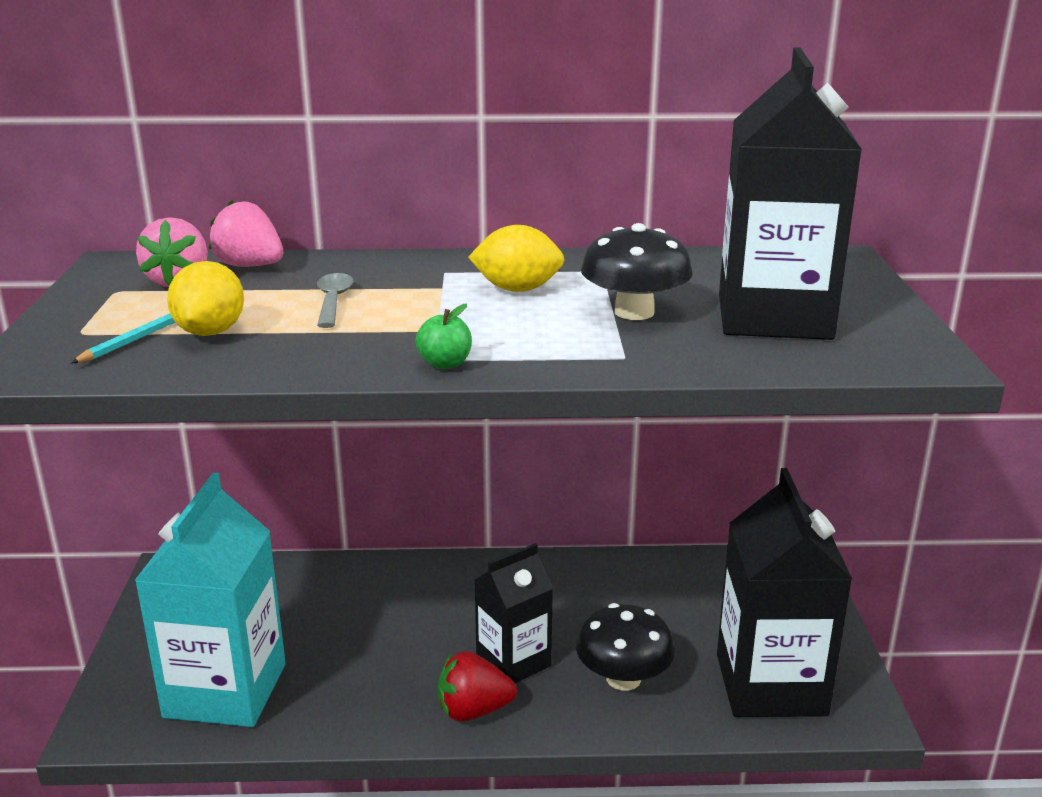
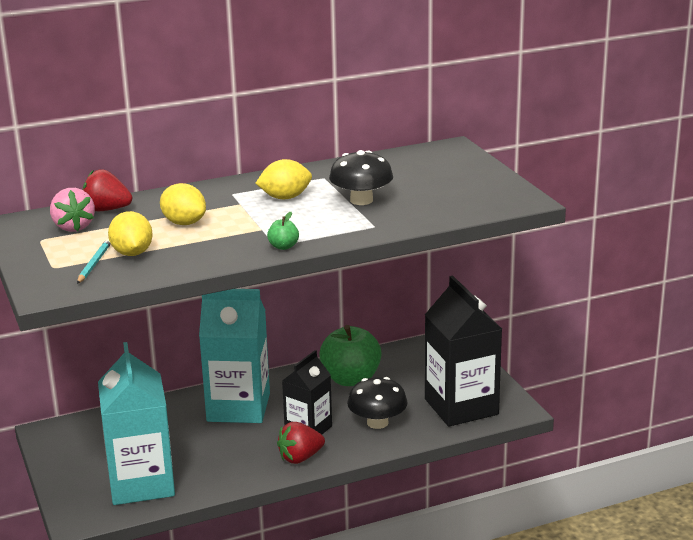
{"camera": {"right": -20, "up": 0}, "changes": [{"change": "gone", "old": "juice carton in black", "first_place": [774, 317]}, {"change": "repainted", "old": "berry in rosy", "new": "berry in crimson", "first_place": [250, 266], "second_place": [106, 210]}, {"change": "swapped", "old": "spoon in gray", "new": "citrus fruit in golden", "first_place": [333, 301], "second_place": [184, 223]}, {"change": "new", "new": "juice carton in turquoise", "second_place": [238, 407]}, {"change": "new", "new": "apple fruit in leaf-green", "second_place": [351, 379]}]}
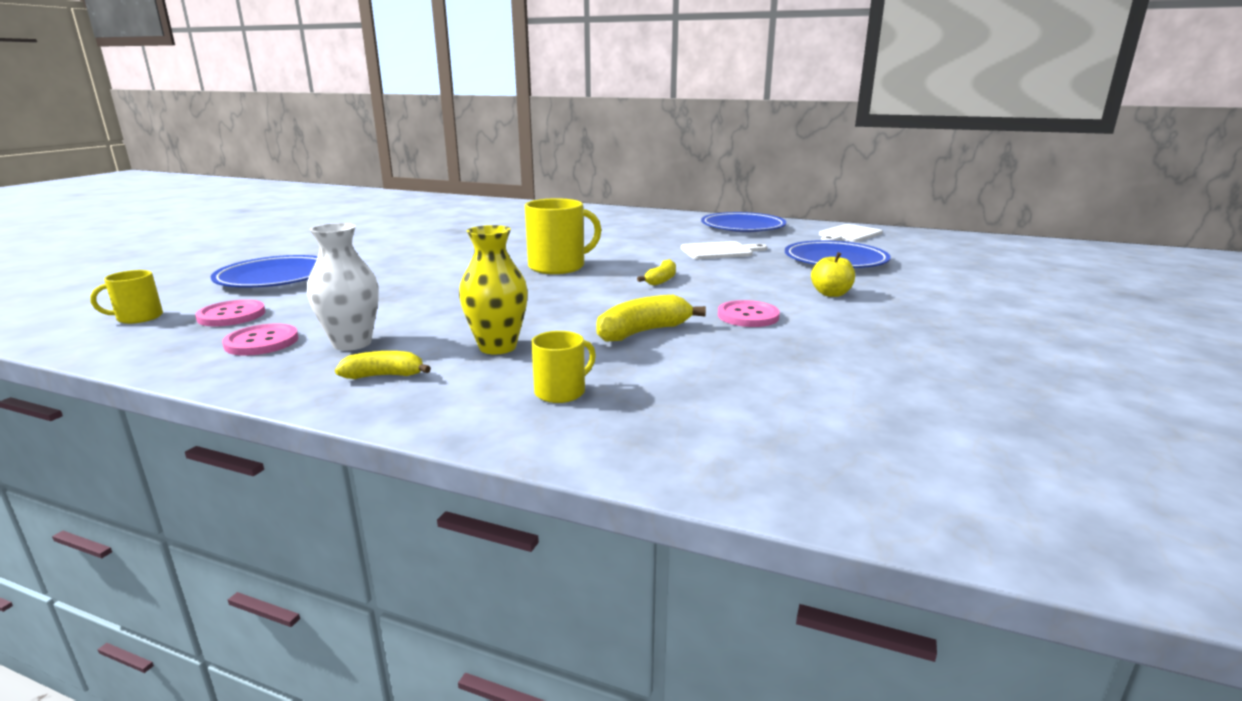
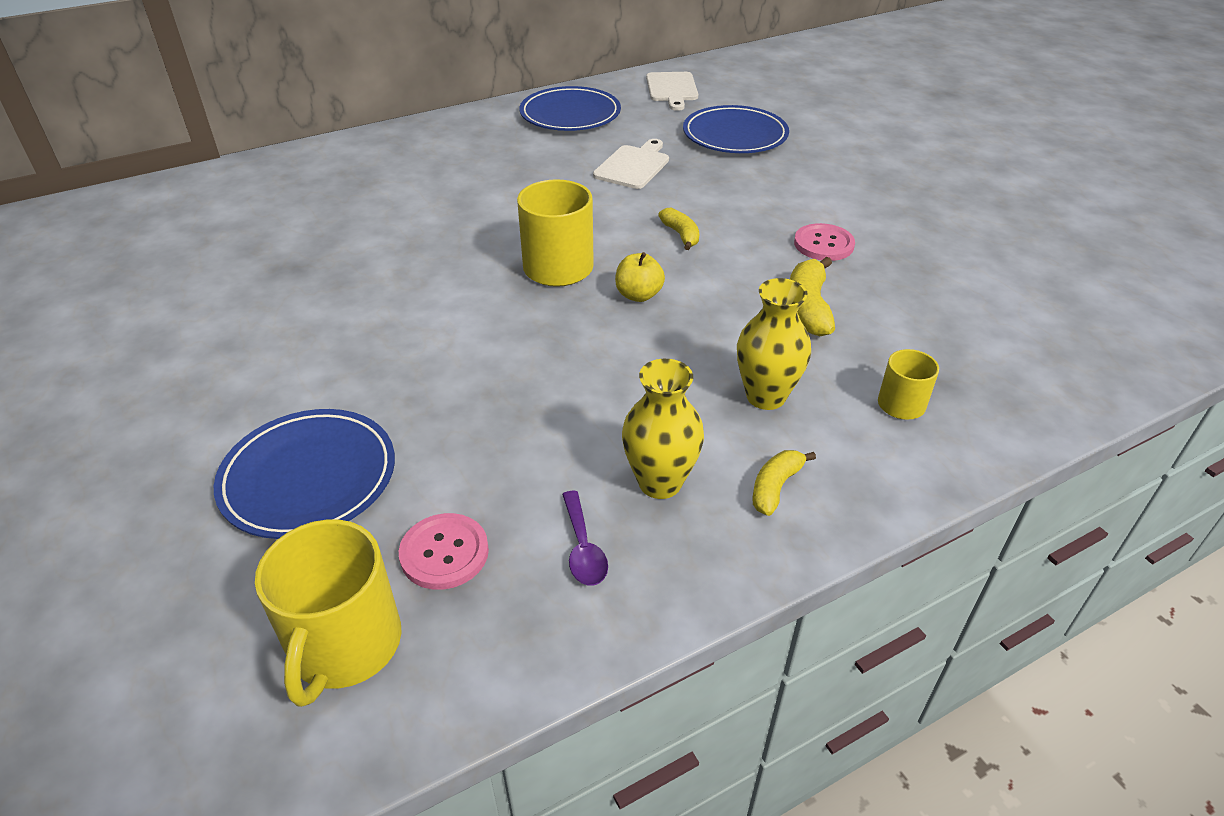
{"camera": {"right": -50, "up": 20}, "changes": [{"change": "repainted", "old": "flower vase in pure white", "new": "flower vase in golden", "first_place": [352, 343], "second_place": [660, 482]}, {"change": "shifted", "old": "apple fruit in golden", "first_place": [831, 294], "second_place": [638, 295]}, {"change": "scaled", "old": "coffee mug in golden", "first_place": [138, 317], "second_place": [345, 645], "factor": 1.8}, {"change": "swapped", "old": "shirt button in rosy", "new": "spoon in royal purple", "first_place": [261, 342], "second_place": [583, 548]}]}
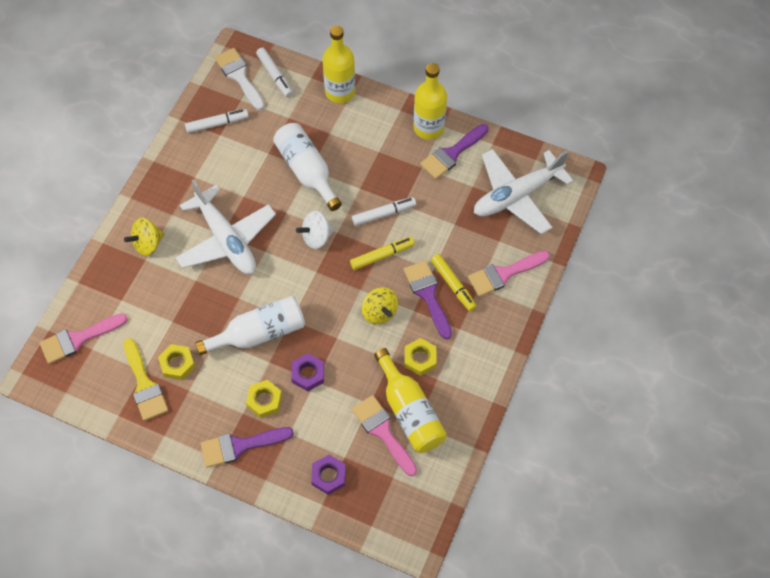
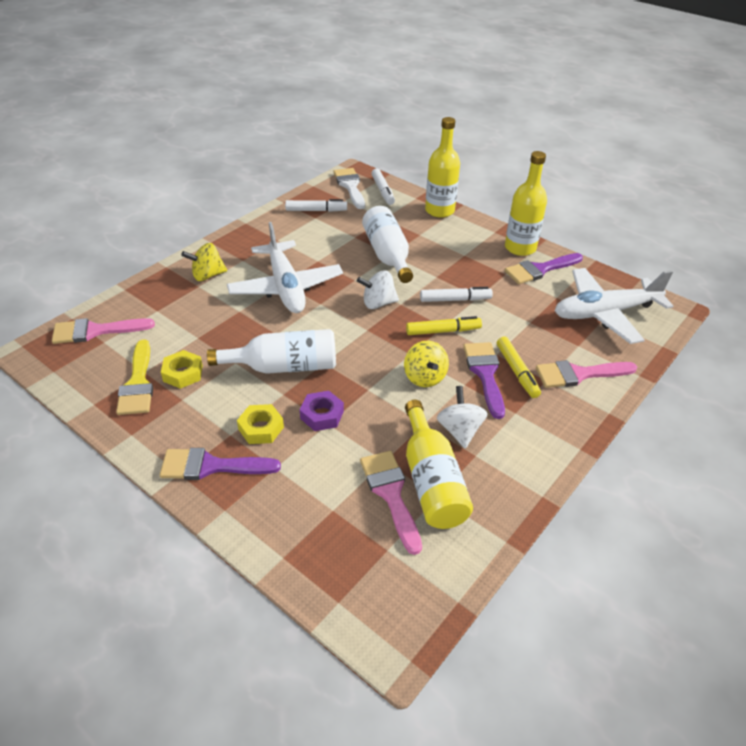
{"camera": {"right": 15, "up": -20}, "changes": [{"change": "swapped", "old": "hex nut in golden", "new": "spinning top in pure white", "first_place": [420, 359], "second_place": [459, 430]}, {"change": "gone", "old": "hex nut in royal purple", "first_place": [328, 476]}]}
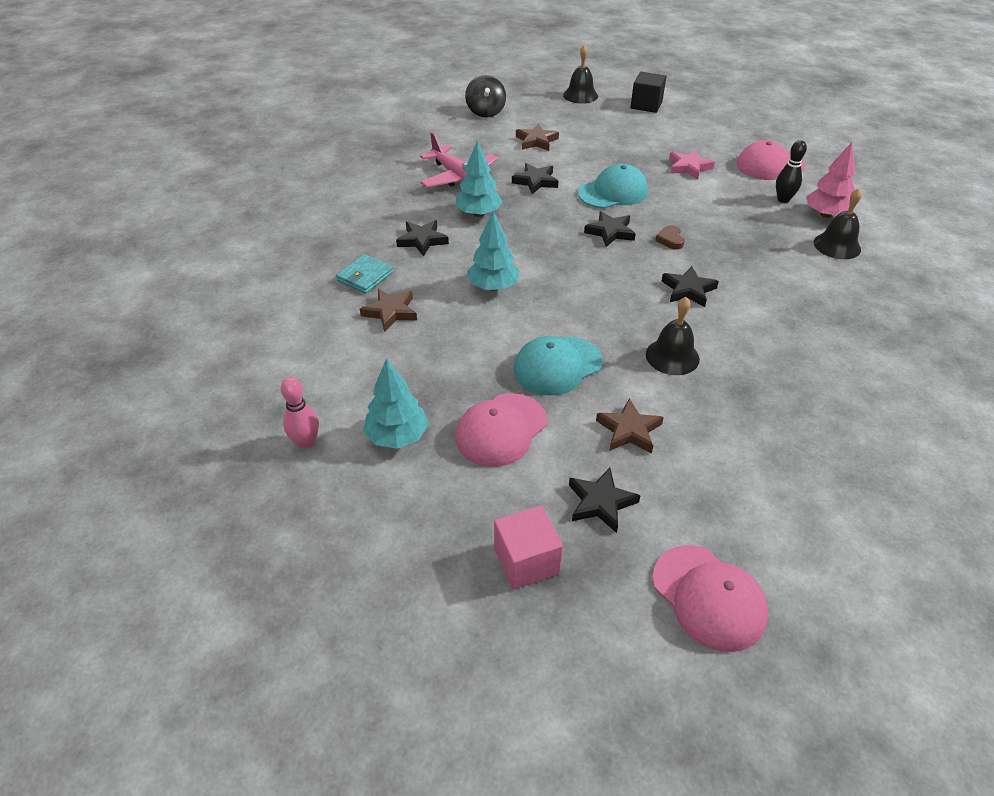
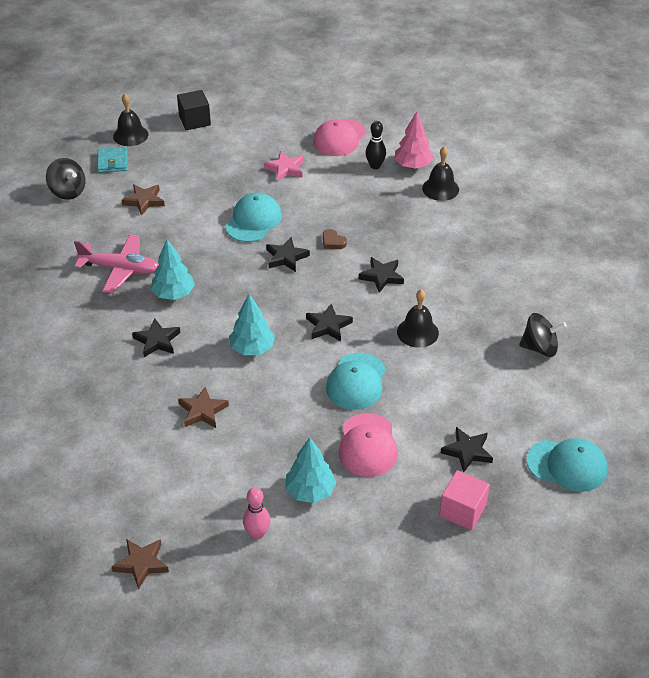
{"camera": {"right": -40, "up": 0}, "changes": [{"change": "shifted", "old": "star shape in black", "first_place": [535, 181], "second_place": [328, 326]}, {"change": "shifted", "old": "card wallet in turquoise", "first_place": [365, 276], "second_place": [112, 162]}, {"change": "shifted", "old": "star shape in brown", "first_place": [629, 430], "second_place": [141, 564]}, {"change": "repainted", "old": "peaked cap in rosy", "new": "peaked cap in turquoise", "first_place": [709, 597], "second_place": [567, 465]}, {"change": "new", "new": "spinning top in black", "second_place": [540, 348]}]}
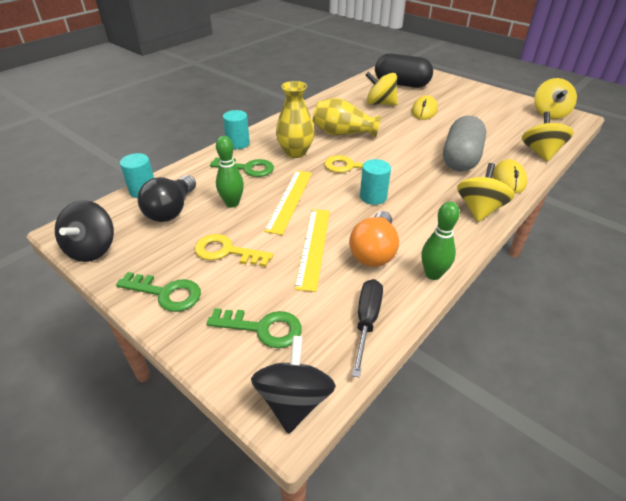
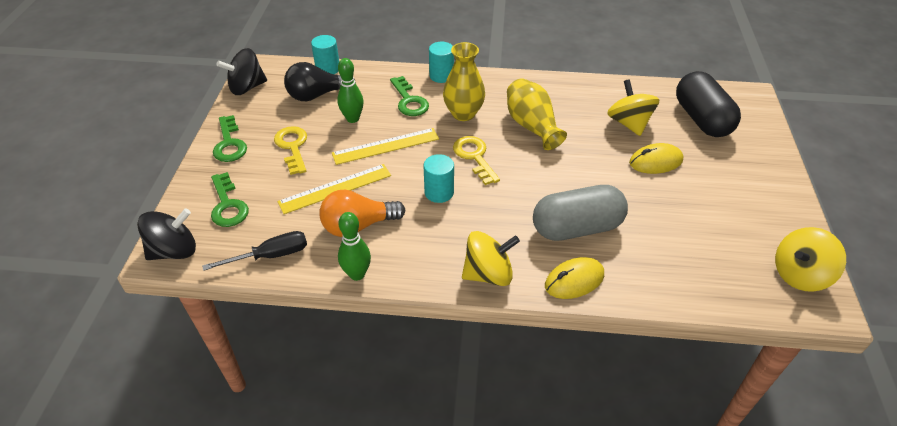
{"camera": {"right": 55, "up": 5}, "changes": [{"change": "gone", "old": "spinning top in golden", "first_place": [540, 152]}]}
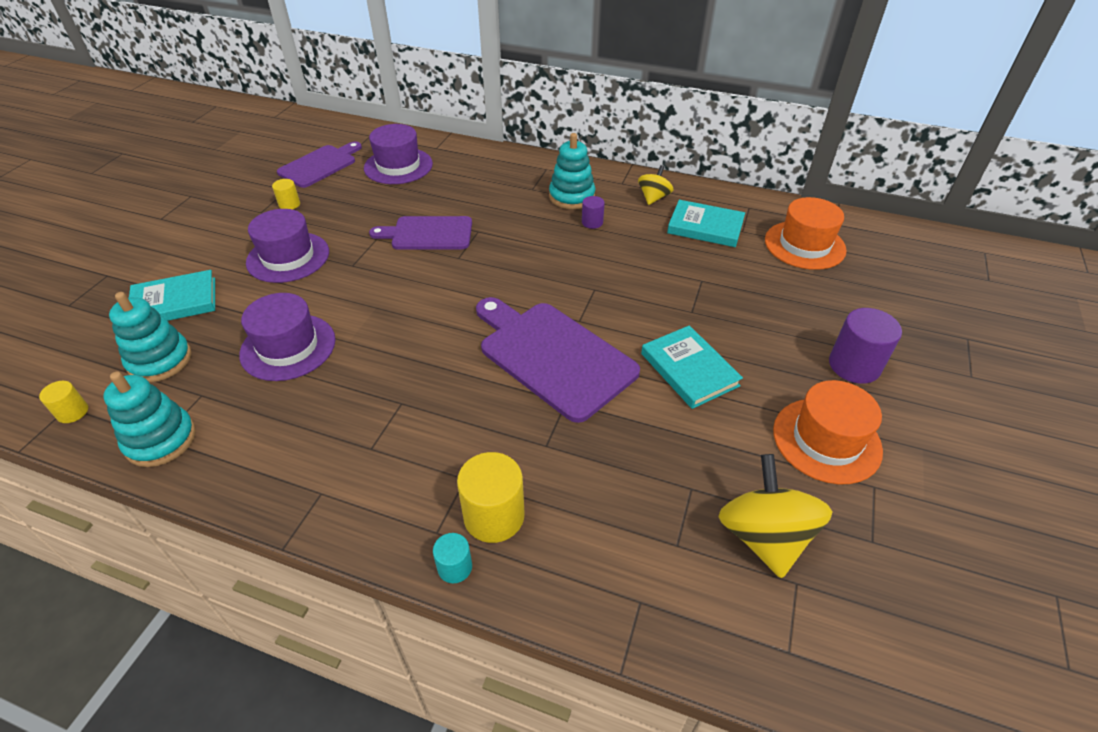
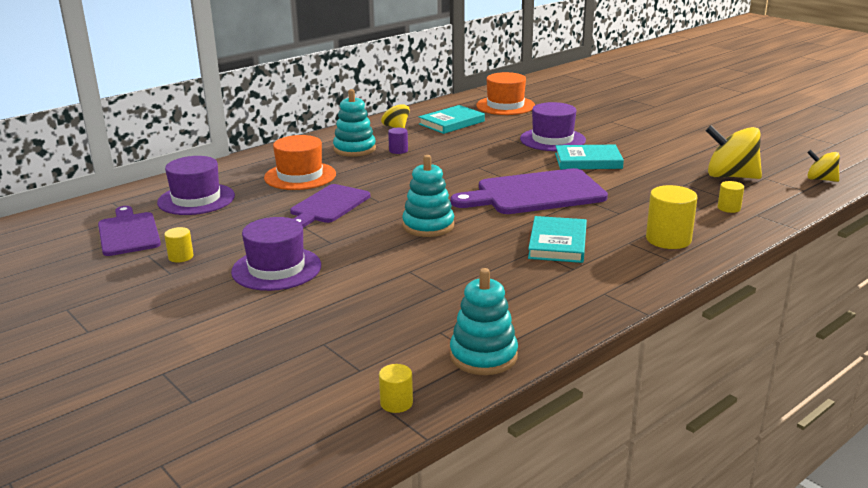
{"camera": {"right": -60, "up": -20}, "changes": [{"change": "shifted", "old": "hardback in turquoise", "first_place": [175, 302], "second_place": [558, 243]}, {"change": "shifted", "old": "stacking rings in turquoise", "first_place": [160, 360], "second_place": [428, 226]}, {"change": "shifted", "old": "top hat in royal purple", "first_place": [288, 347], "second_place": [552, 139]}, {"change": "gone", "old": "cylinder in royal purple", "first_place": [854, 365]}, {"change": "shifted", "old": "top hat in orange", "first_place": [826, 440], "second_place": [300, 176]}, {"change": "gone", "old": "cylinder in turquoise", "first_place": [455, 567]}, {"change": "new", "new": "spinning top in golden", "second_place": [820, 179]}, {"change": "new", "new": "cylinder in golden", "second_place": [729, 208]}]}
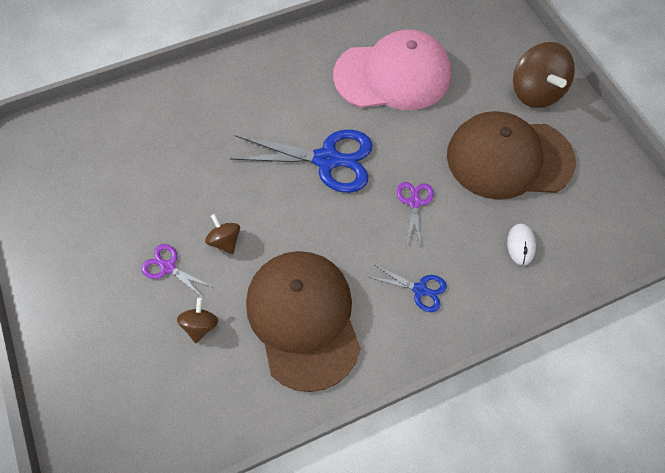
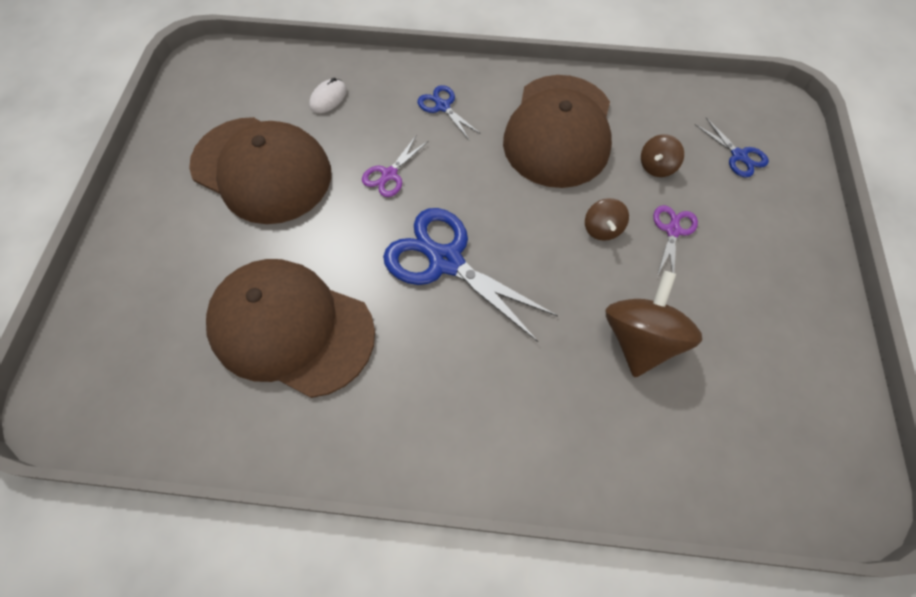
{"camera": {"right": -150, "up": 0}, "changes": [{"change": "repainted", "old": "peaked cap in rosy", "new": "peaked cap in brown", "first_place": [392, 75], "second_place": [291, 328]}, {"change": "shifted", "old": "spinning top in brown", "first_place": [535, 92], "second_place": [640, 339]}, {"change": "rotated", "old": "pair of scissors in royal purple", "first_place": [168, 267], "second_place": [672, 231], "degrees": -135}, {"change": "new", "new": "pair of scissors in royal blue", "second_place": [739, 155]}]}
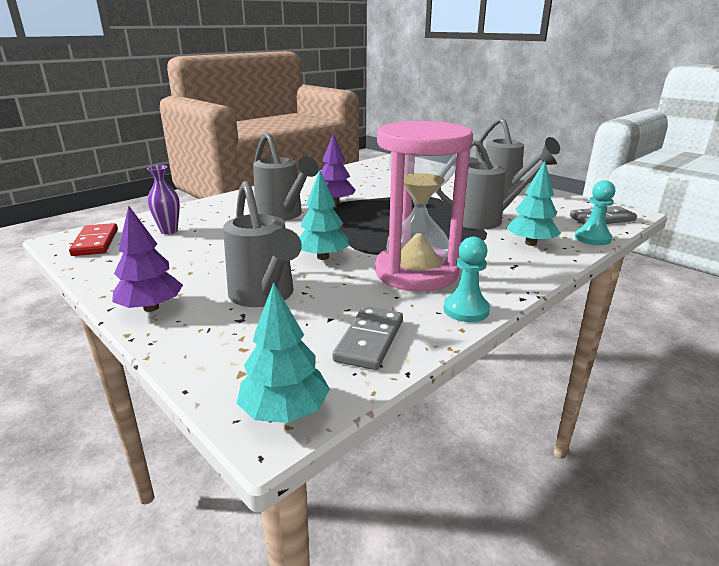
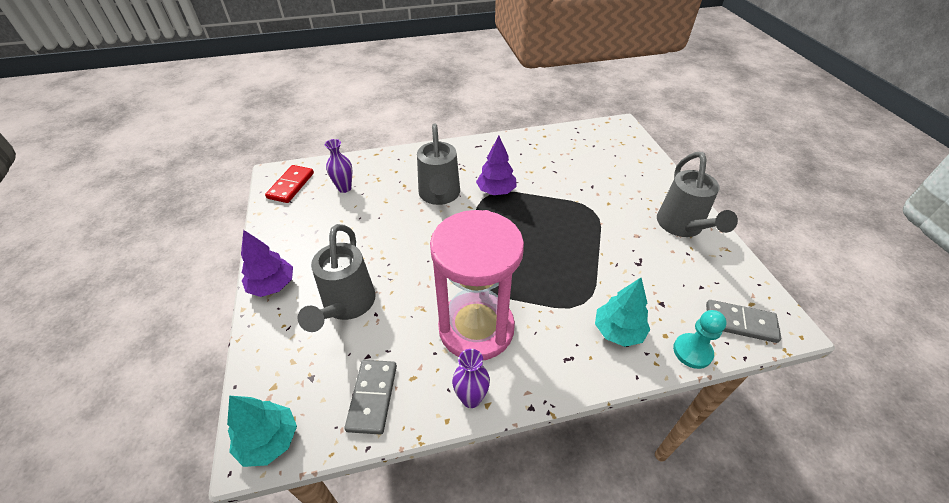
{"camera": {"right": 30, "up": 20}, "changes": [{"change": "gone", "old": "watering pot in gray", "first_place": [485, 220]}, {"change": "gone", "old": "toy tree in turquoise", "first_place": [323, 257]}, {"change": "swapped", "old": "game pawn in turquoise", "new": "flower vase in royal purple", "first_place": [466, 310], "second_place": [471, 398]}, {"change": "rotated", "old": "domino tile in gray", "first_place": [370, 340], "second_place": [372, 397], "degrees": -45}]}
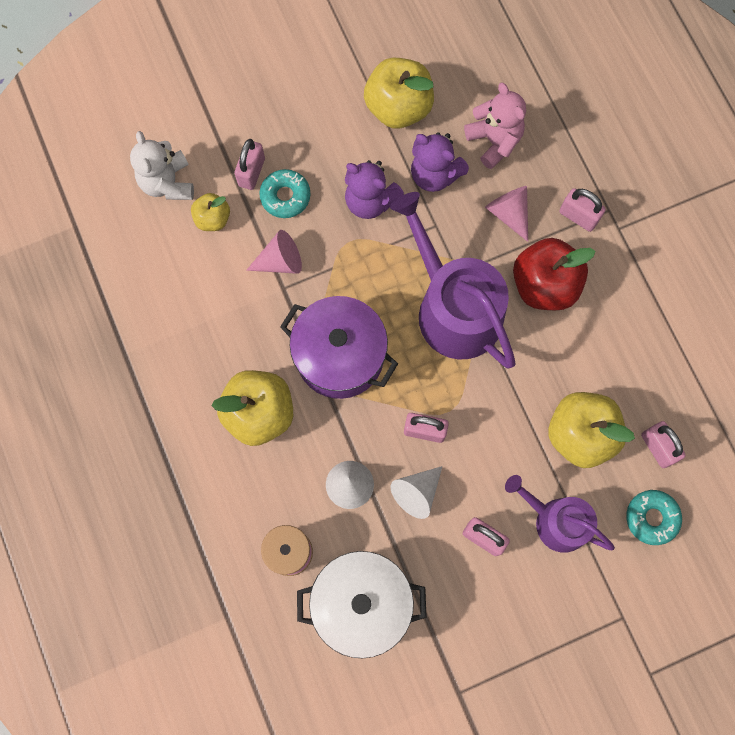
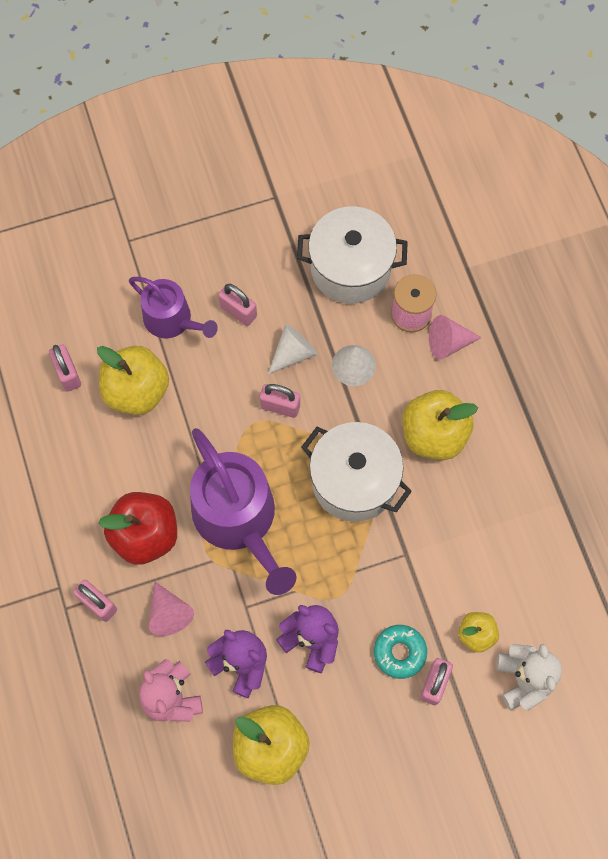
{"camera": {"right": -175, "up": -5}, "changes": [{"change": "shifted", "old": "cone in rosy", "first_place": [280, 261], "second_place": [448, 343]}, {"change": "repainted", "old": "stockpot in royal purple", "new": "stockpot in pure white", "first_place": [340, 356], "second_place": [354, 481]}, {"change": "gone", "old": "doughnut in turquoise", "first_place": [651, 518]}]}
